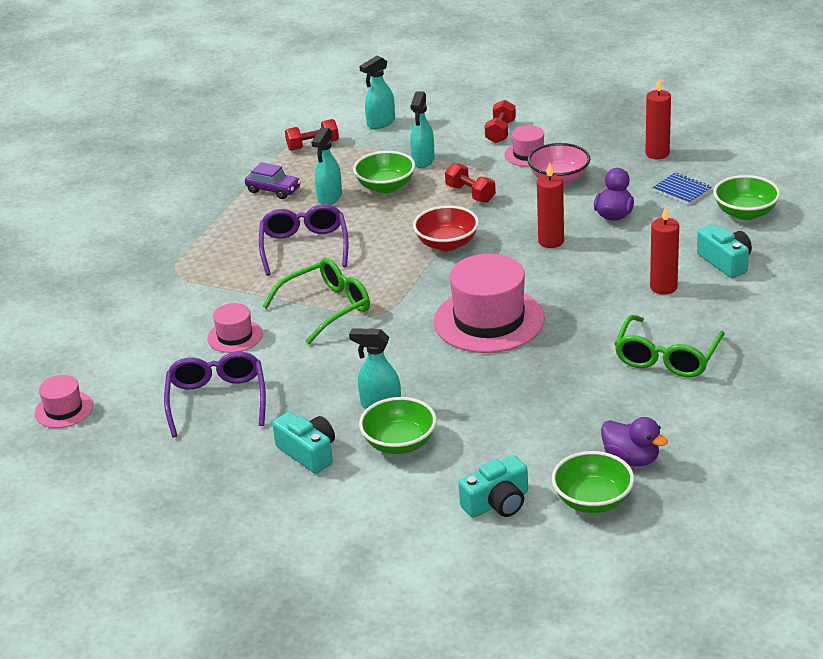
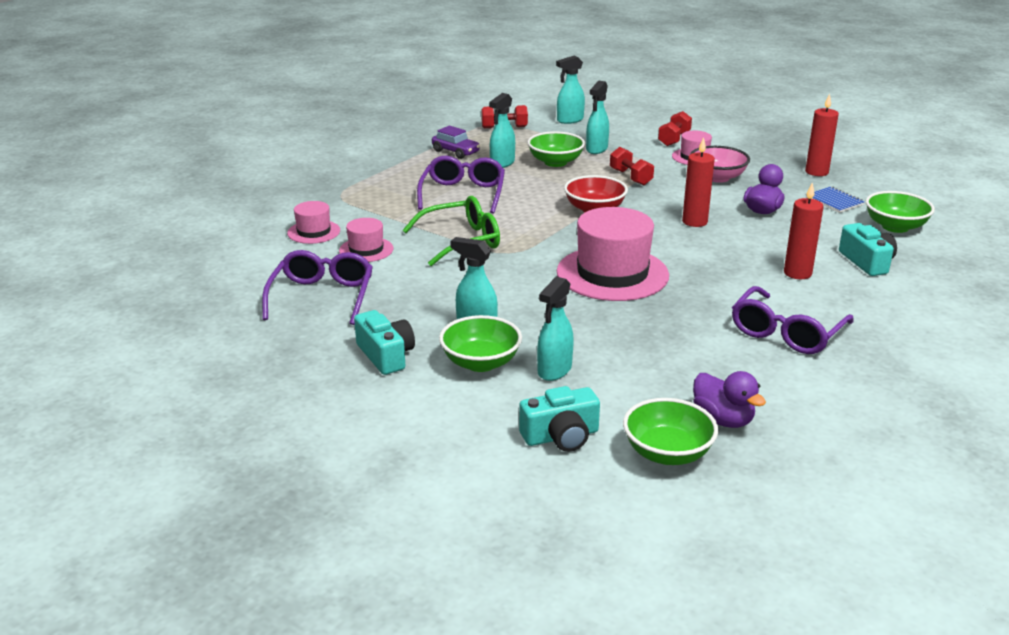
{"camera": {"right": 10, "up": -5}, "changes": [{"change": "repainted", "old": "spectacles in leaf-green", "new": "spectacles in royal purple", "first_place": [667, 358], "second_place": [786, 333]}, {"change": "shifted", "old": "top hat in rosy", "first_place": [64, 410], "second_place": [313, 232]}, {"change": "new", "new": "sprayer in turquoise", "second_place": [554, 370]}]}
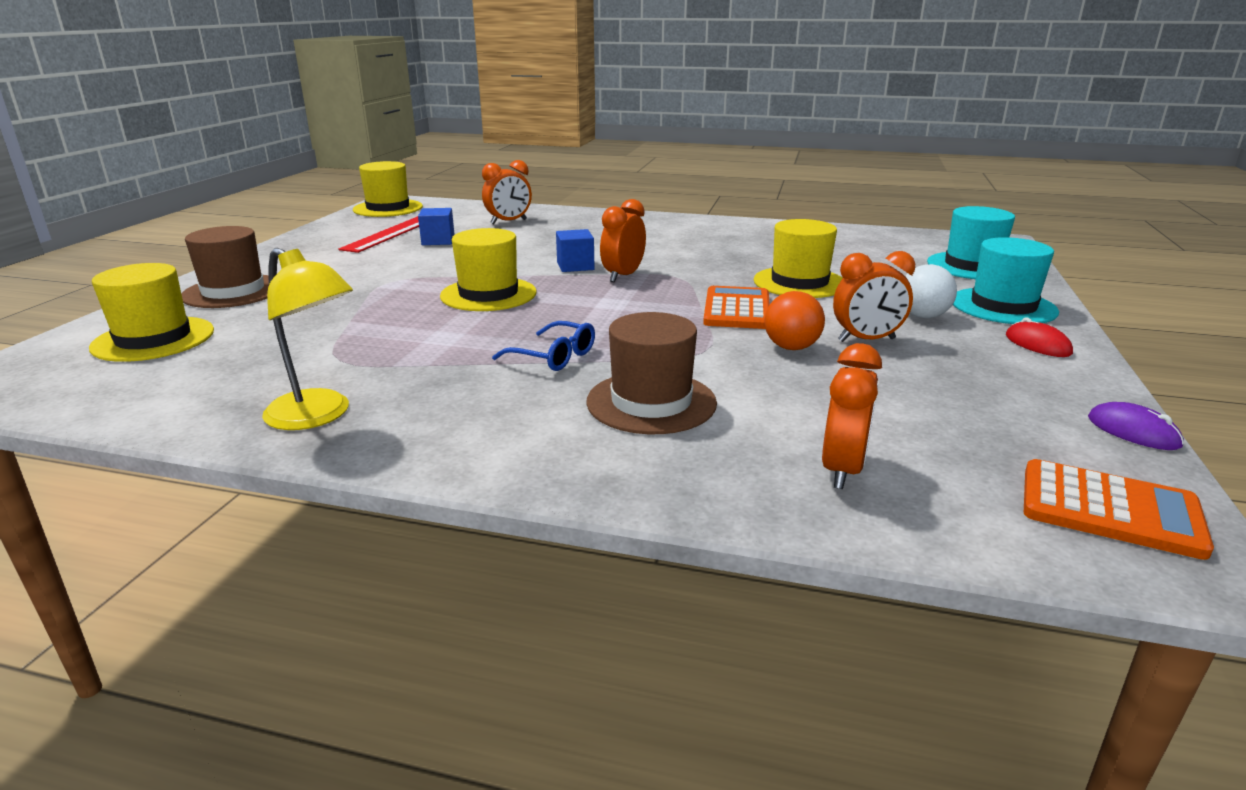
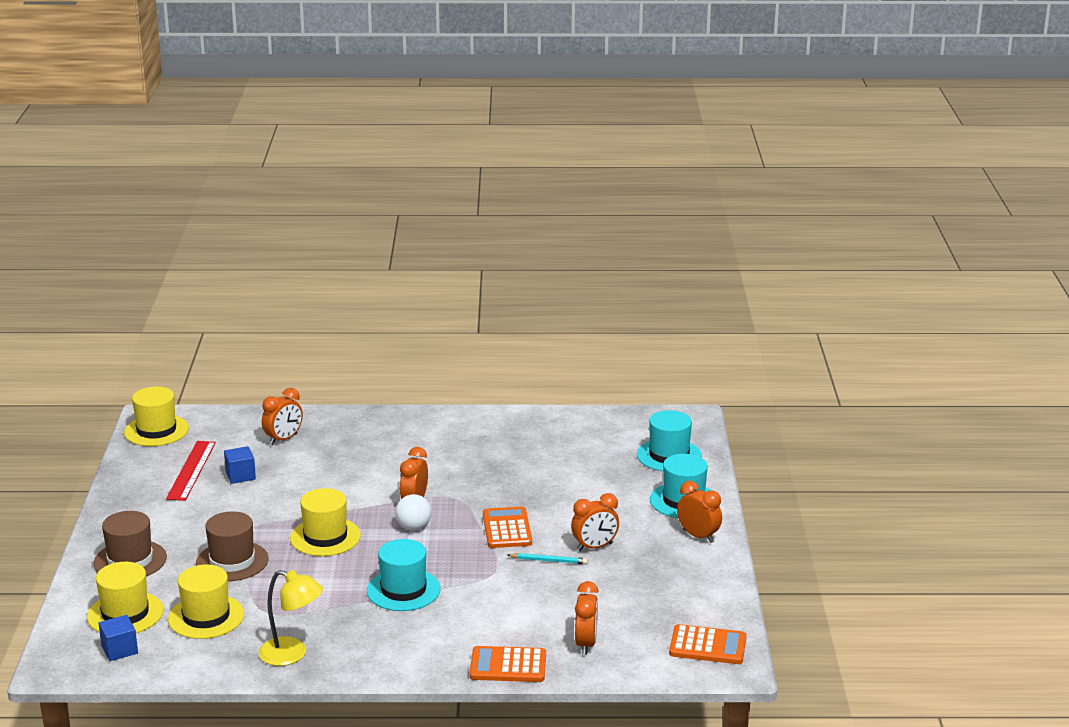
{"camera": {"right": -15, "up": 0}, "changes": [{"change": "shifted", "old": "top hat in golden", "first_place": [799, 282], "second_place": [206, 617]}, {"change": "shifted", "old": "solid cube in royal blue", "first_place": [575, 266], "second_place": [119, 650]}, {"change": "shifted", "old": "play ball in pure white", "first_place": [923, 316], "second_place": [414, 527]}, {"change": "swapped", "old": "play ball in orange", "new": "wooden pencil in turquoise", "first_place": [791, 347], "second_place": [549, 560]}, {"change": "shifted", "old": "top hat in brown", "first_place": [651, 402], "second_place": [232, 561]}, {"change": "swapped", "old": "computer mouse in crimson", "new": "alarm clock in orange", "first_place": [1037, 344], "second_place": [698, 536]}, {"change": "swapped", "old": "spectacles in royal blue", "new": "top hat in turquoise", "first_place": [554, 357], "second_place": [403, 590]}, {"change": "gone", "old": "computer mouse in royal purple", "first_place": [1133, 431]}, {"change": "new", "new": "calculator in orange", "second_place": [508, 666]}]}
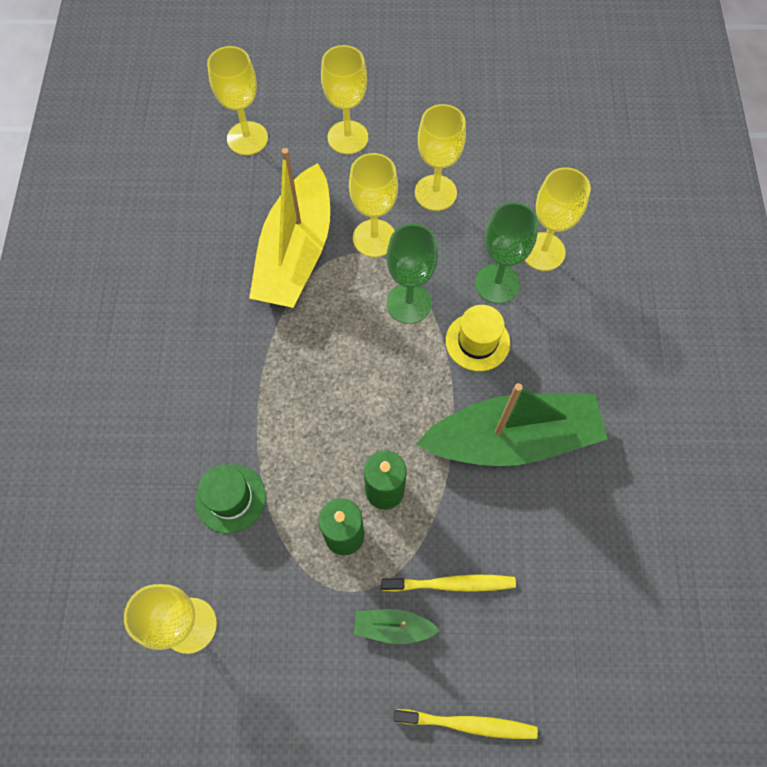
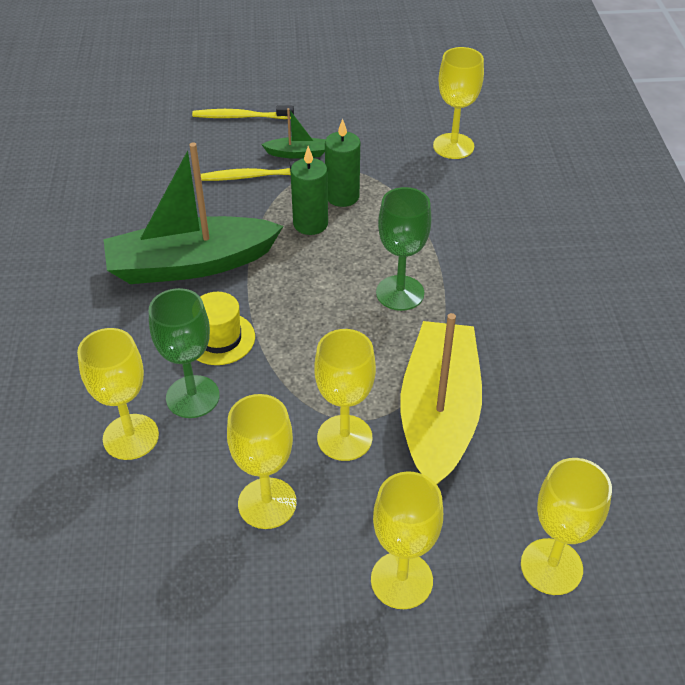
{"camera": {"right": 175, "up": -20}, "changes": [{"change": "shifted", "old": "chalice in leaf-green", "first_place": [409, 303], "second_place": [400, 293]}, {"change": "gone", "old": "top hat in leaf-green", "first_place": [230, 498]}]}
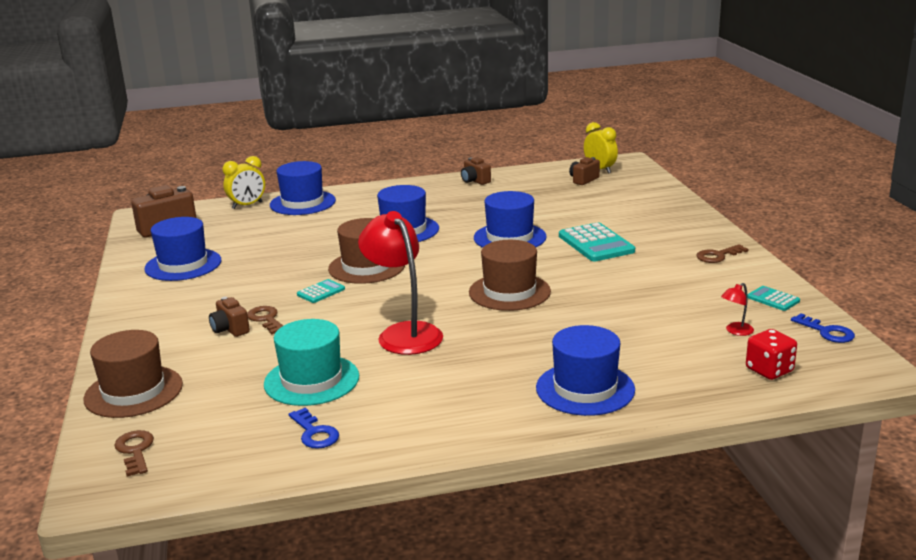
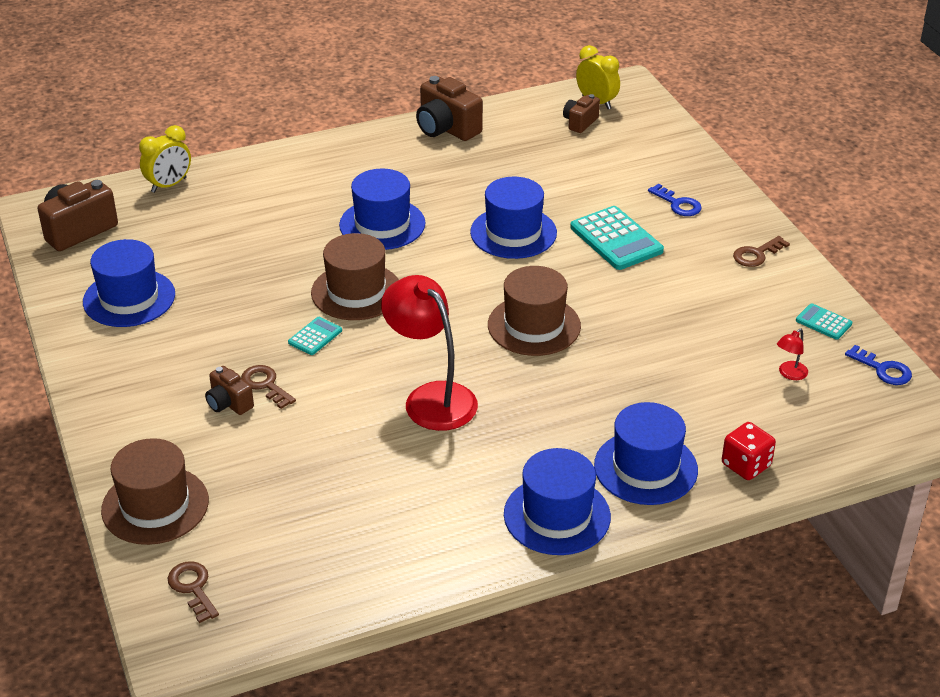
{"camera": {"right": -10, "up": 15}, "changes": [{"change": "scaled", "old": "compact camera in brown", "first_place": [475, 181], "second_place": [446, 128], "factor": 1.73}, {"change": "shifted", "old": "top hat in royal blue", "first_place": [302, 203], "second_place": [557, 515]}, {"change": "gone", "old": "top hat in turquoise", "first_place": [311, 380]}, {"change": "shifted", "old": "dice in crimson", "first_place": [769, 370], "second_place": [746, 465]}, {"change": "shifted", "old": "latchkey in royal blue", "first_place": [314, 433], "second_place": [678, 204]}]}
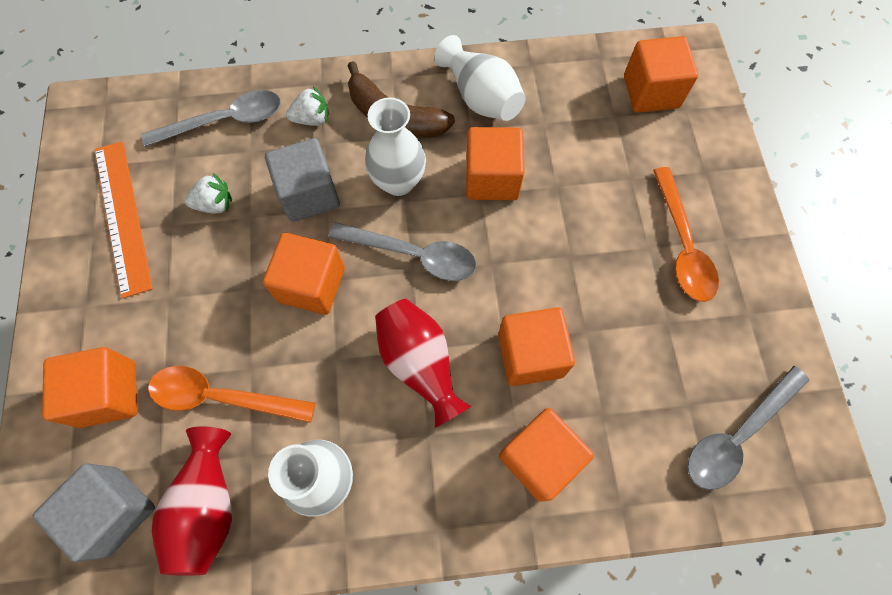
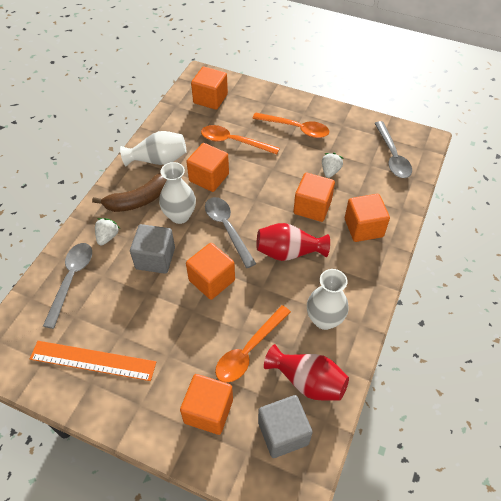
{"camera": {"right": -60, "up": -15}, "changes": [{"change": "shifted", "old": "berry in pure white", "first_place": [215, 204], "second_place": [330, 171]}, {"change": "rotated", "old": "spoon in gray", "first_place": [413, 255], "second_place": [227, 228], "degrees": -75}, {"change": "new", "new": "spoon in orange", "second_place": [234, 142]}]}
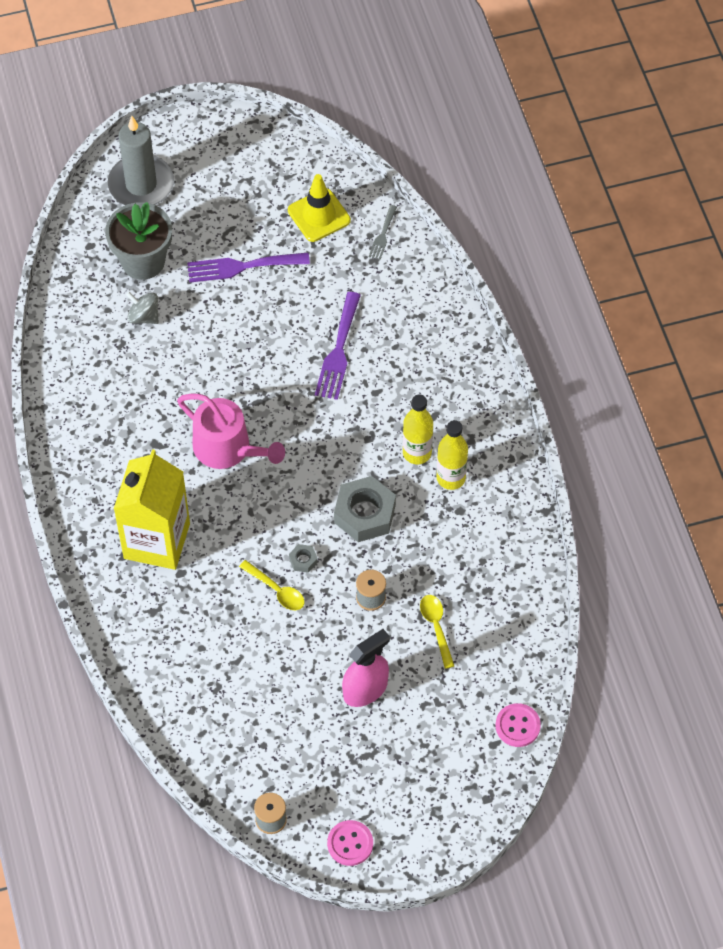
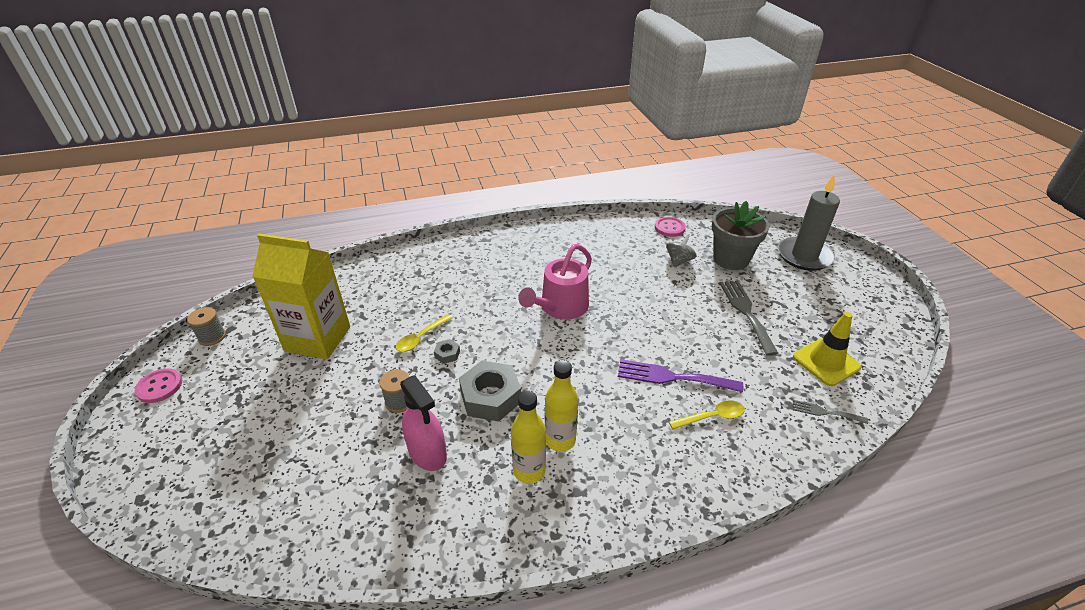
{"camera": {"right": 90, "up": -20}, "changes": [{"change": "repainted", "old": "dinner fork in royal purple", "new": "dinner fork in gray", "first_place": [241, 267], "second_place": [746, 312]}, {"change": "shifted", "old": "juice carton in golden", "first_place": [157, 541], "second_place": [318, 339]}, {"change": "shifted", "old": "spoon in golden", "first_place": [436, 627], "second_place": [711, 417]}, {"change": "shifted", "old": "sprayer in rosy", "first_place": [365, 689], "second_place": [427, 453]}, {"change": "shifted", "old": "shirt button in rosy", "first_place": [517, 726], "second_place": [669, 228]}]}
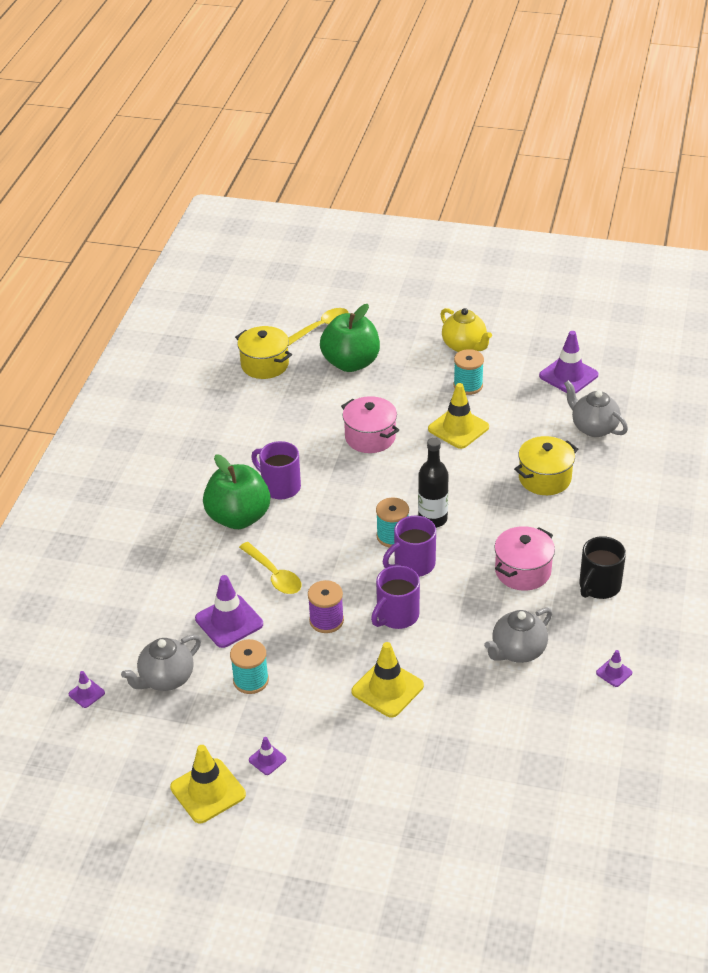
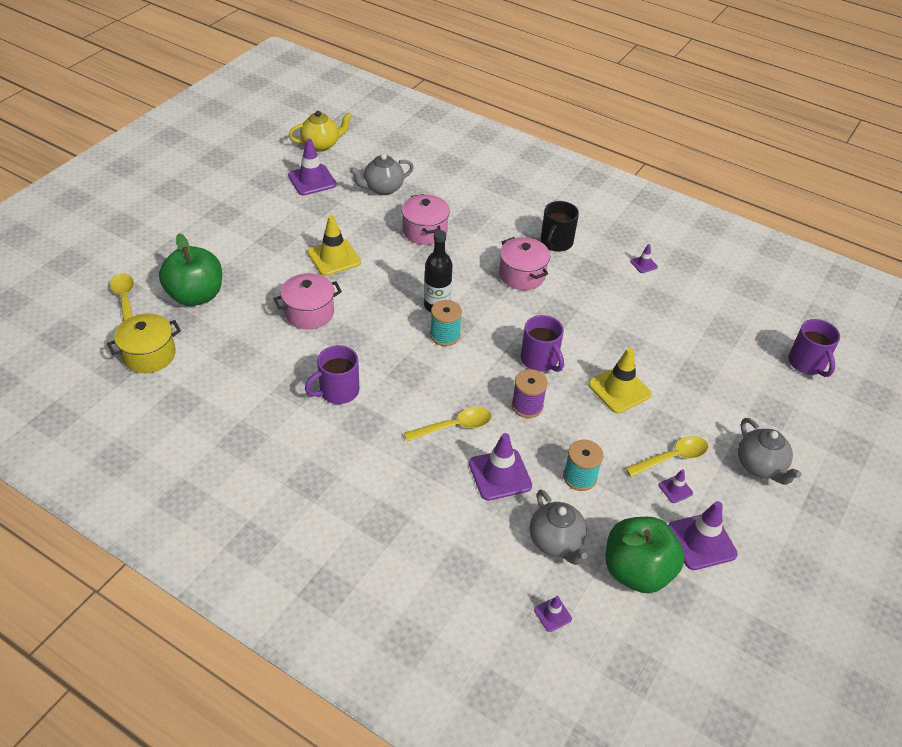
{"camera": {"right": -75, "up": 5}, "changes": [{"change": "shifted", "old": "teapot in golden", "first_place": [464, 346], "second_place": [321, 145]}, {"change": "gone", "old": "spool in turquoise", "first_place": [468, 385]}, {"change": "repainted", "old": "stockpot in golden", "new": "stockpot in rosy", "first_place": [544, 478], "second_place": [425, 231]}, {"change": "shifted", "old": "apple fruit in leaf-green", "first_place": [238, 518], "second_place": [637, 571]}, {"change": "shifted", "old": "coffee mug in royal purple", "first_place": [413, 565], "second_place": [807, 364]}, {"change": "rotated", "old": "coffee mug in black", "first_place": [598, 586], "second_place": [556, 243], "degrees": 60}, {"change": "shifted", "old": "teapot in gray", "first_place": [517, 651], "second_place": [760, 466]}, {"change": "repainted", "old": "traffic cone in golden", "new": "traffic cone in royal purple", "first_place": [208, 791], "second_place": [701, 541]}, {"change": "new", "new": "spoon in golden", "second_place": [672, 457]}]}
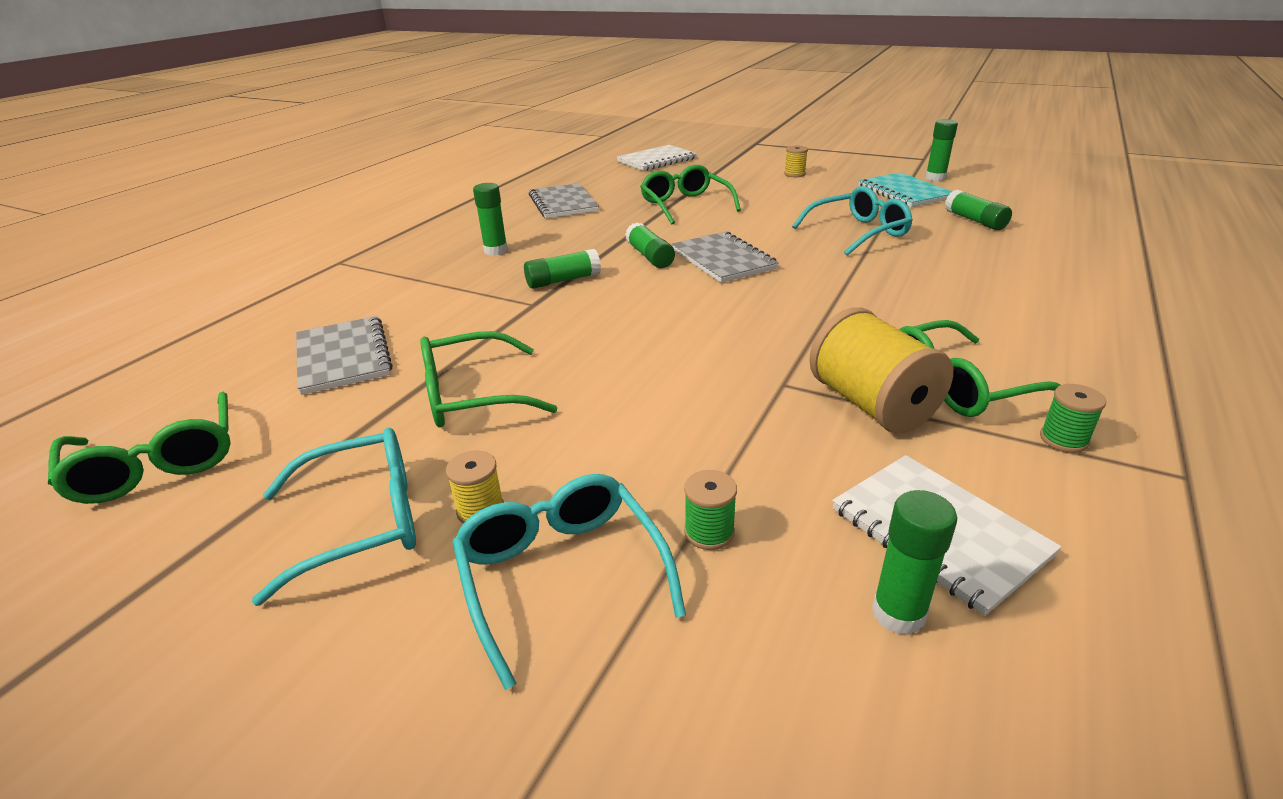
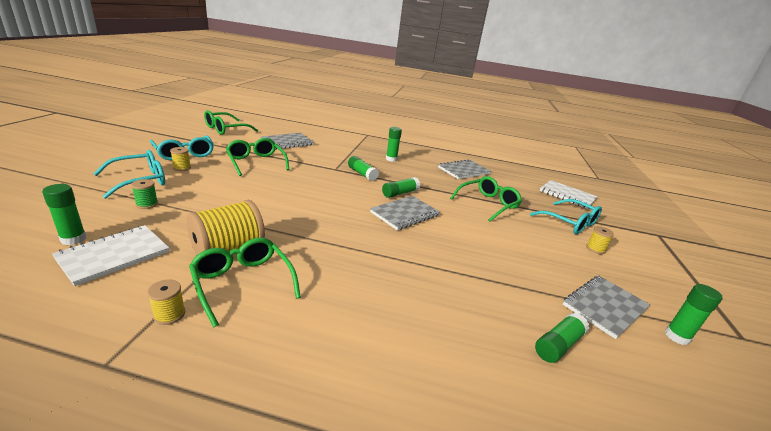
{"camera": {"right": 70, "up": -5}, "changes": [{"change": "repainted", "old": "notepad in turquoise", "new": "notepad in gray", "first_place": [904, 192], "second_place": [605, 307]}, {"change": "shifted", "old": "spectacles in turquoise", "first_place": [858, 232], "second_place": [570, 223]}, {"change": "repainted", "old": "spool in leaf-green", "new": "spool in golden", "first_place": [1063, 439], "second_place": [169, 315]}]}
